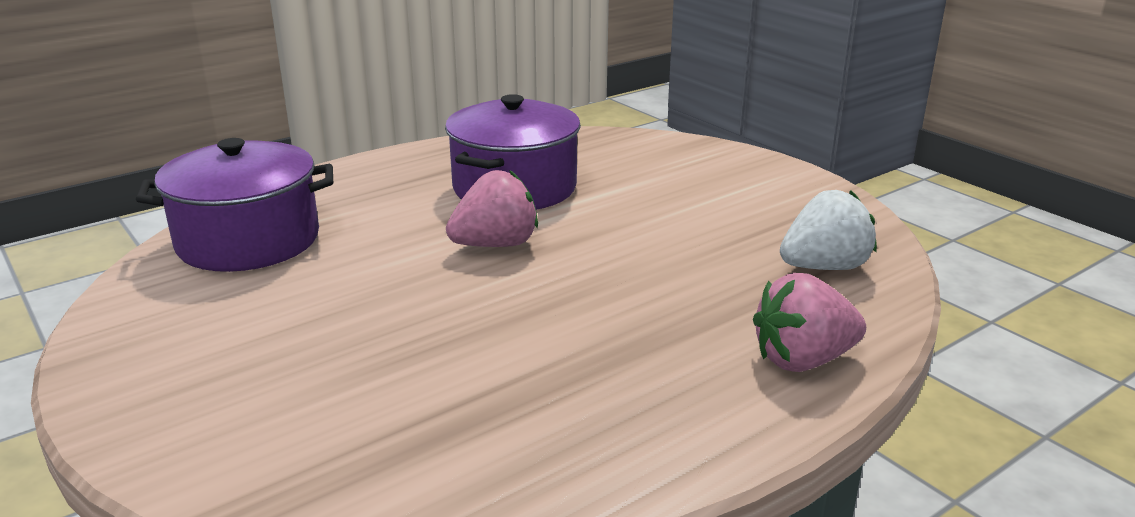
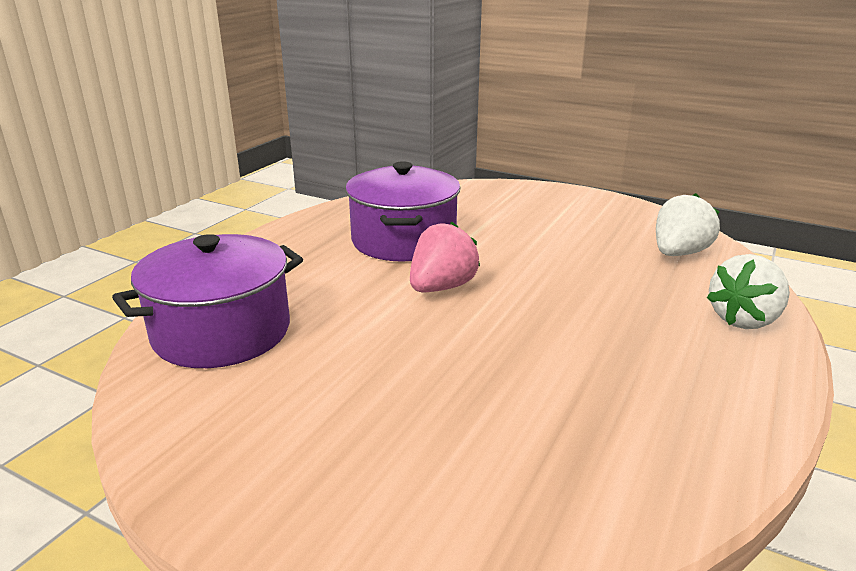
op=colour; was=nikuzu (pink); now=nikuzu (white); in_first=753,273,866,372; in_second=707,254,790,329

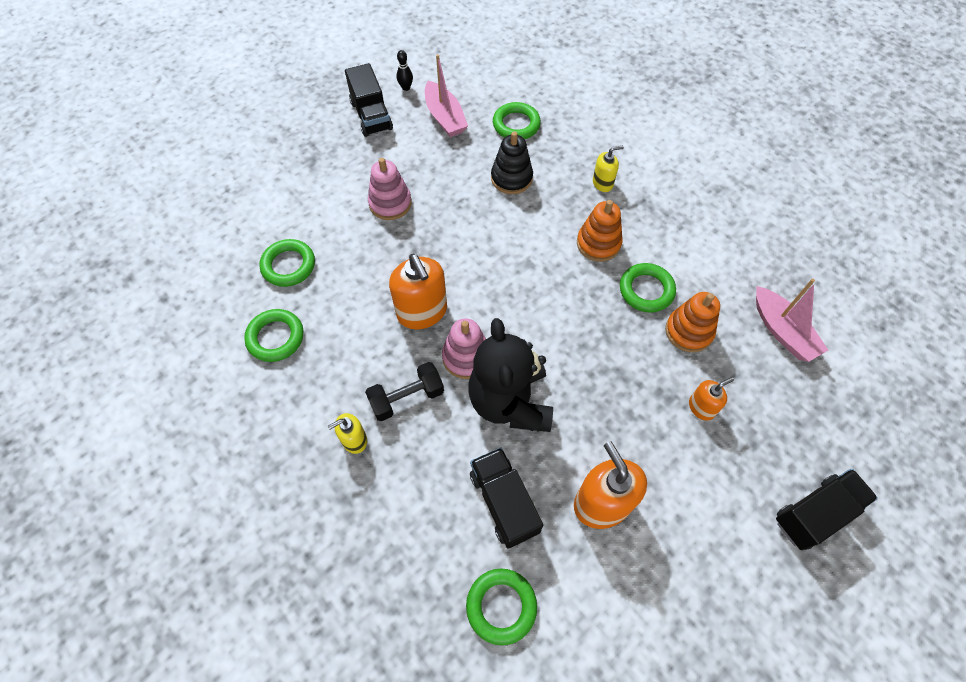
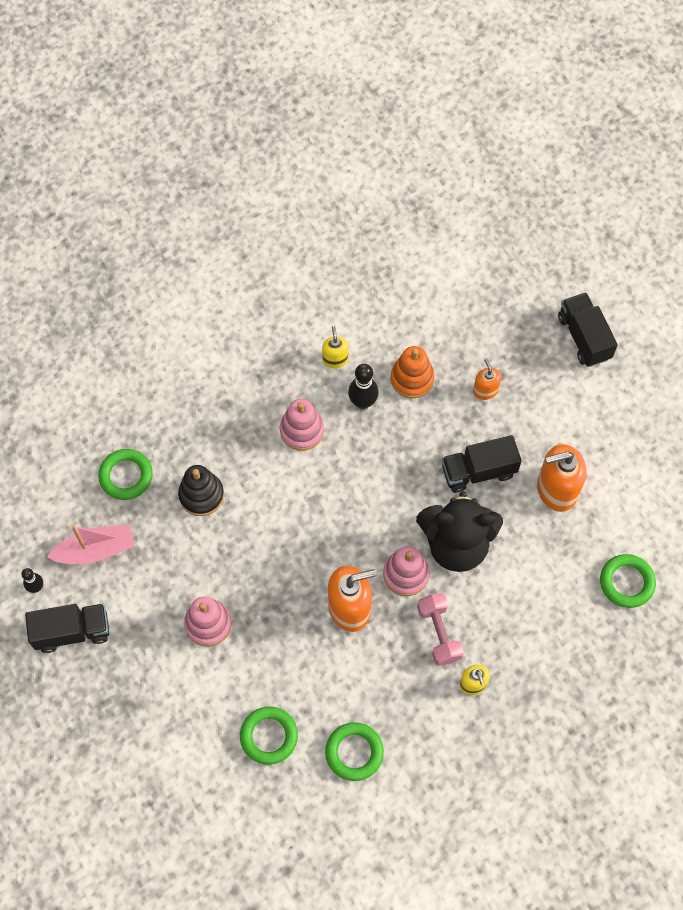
op=colour; was=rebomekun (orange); now=rebomekun (pink); in_first=577,200,623,262; in_second=280,399,324,451
op=relocated; was=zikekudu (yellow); in_first=593,146,624,192; in_second=322,326,348,368
op=exchanged; was=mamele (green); now=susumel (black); in_first=620,263,676,312; in_second=348,364,379,409
op=colour; was=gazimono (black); now=gazimono (pink); in_first=365,362,444,421; in_second=417,593,464,666
op=relocated; was=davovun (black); in_first=470,447,543,549; in_second=442,435,522,493
op=missing; was=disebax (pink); in_first=756,279,828,362

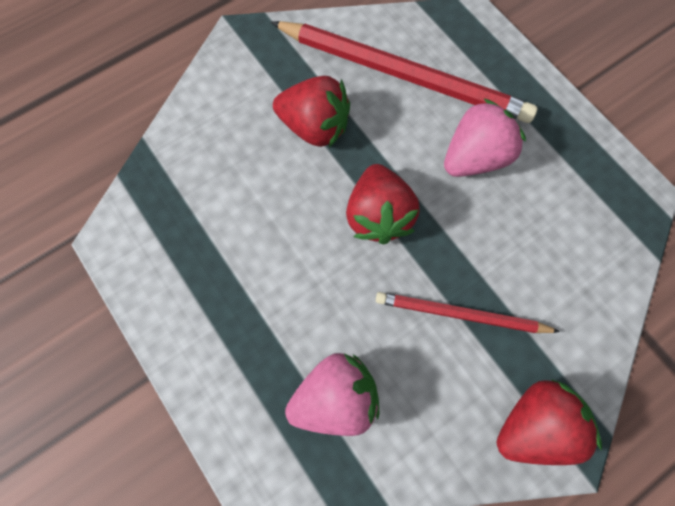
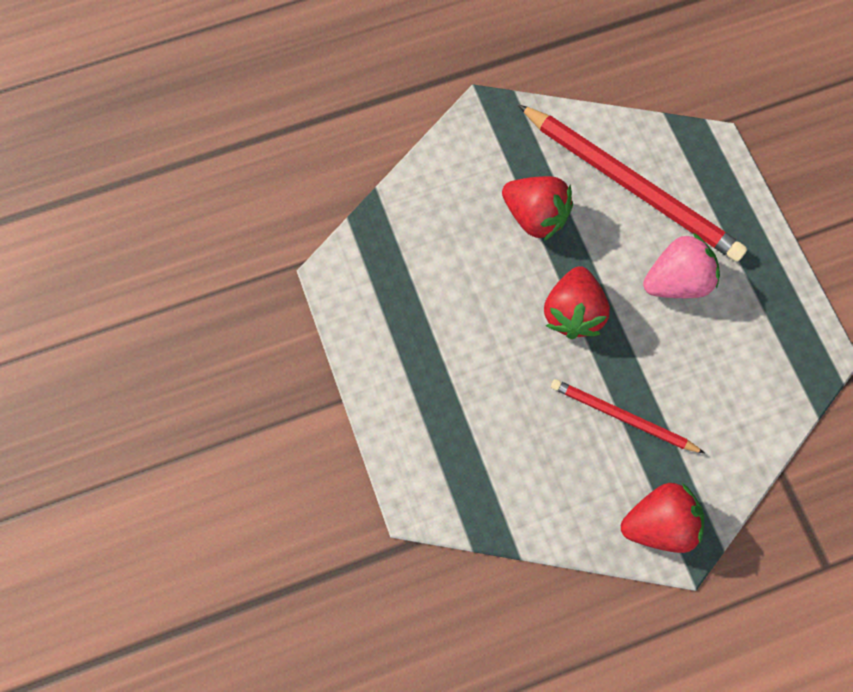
op=missing; was=nikuzu (pink); in_first=285,353,380,436

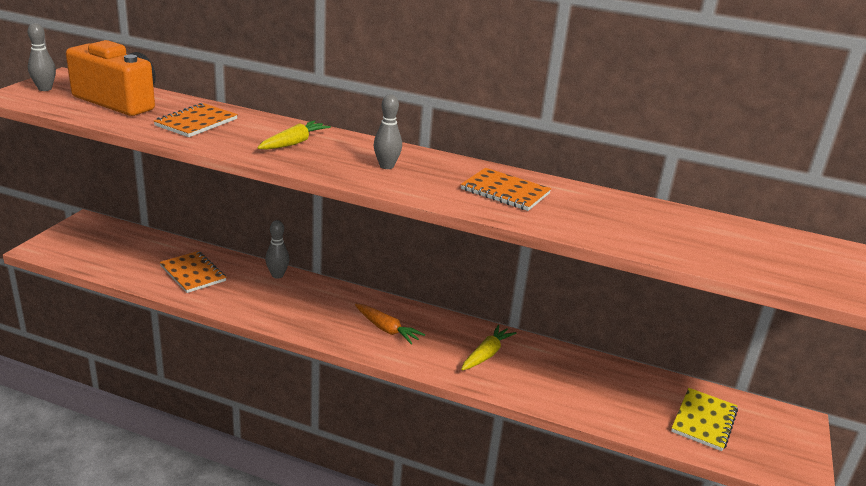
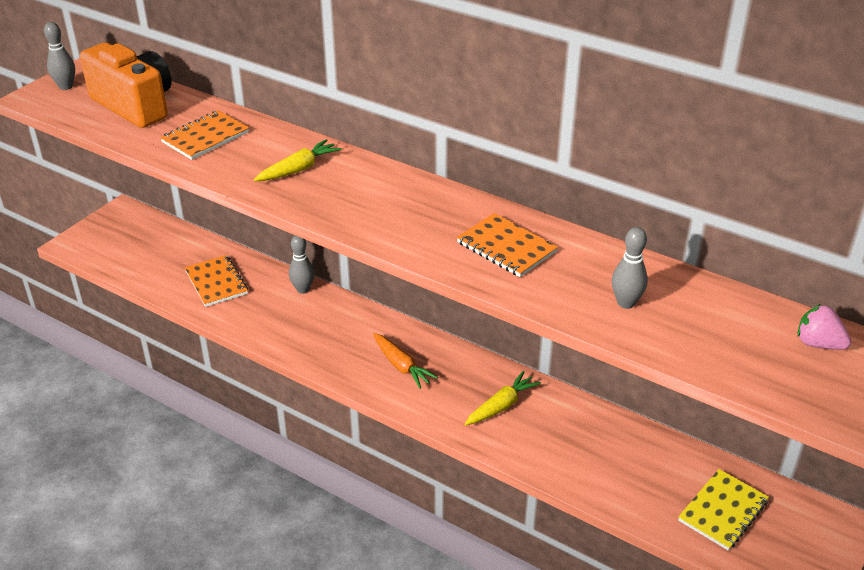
op=relocated; was=susumel (grey); in_first=374,94,402,169; in_second=612,227,648,309
op=appeared; now=nikuzu (pink); in_second=798,304,851,350

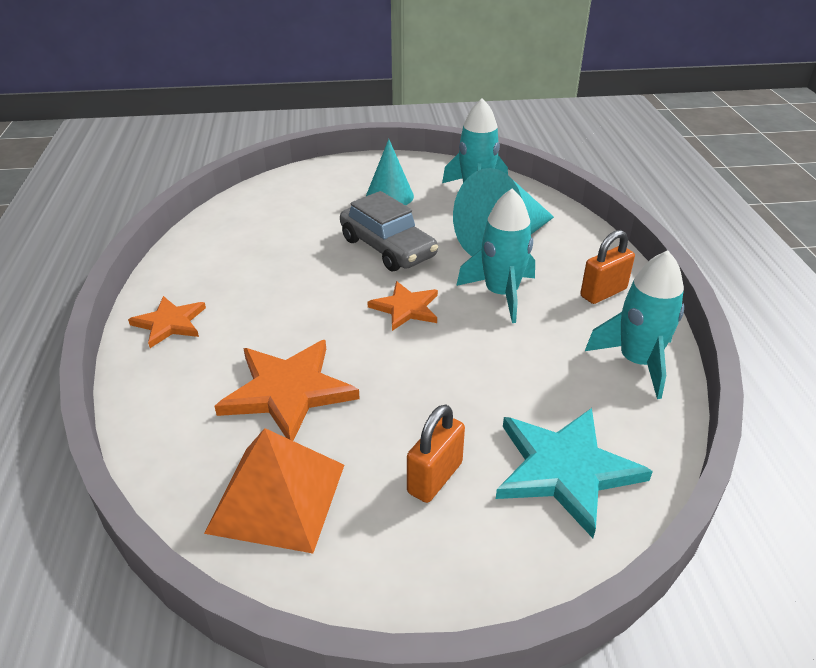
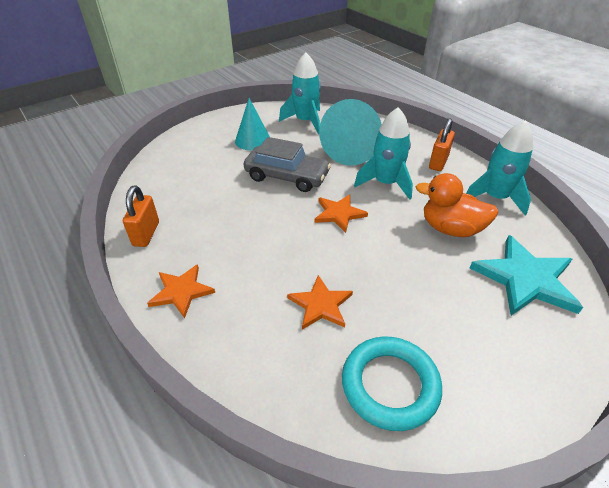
op=relocated; was=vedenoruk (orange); in_first=407,404,465,503; in_second=123,186,159,247
op=size; was=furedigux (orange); in_first=214,340,360,441; in_second=287,275,353,330; ratio=0.61
op=exchanged; was=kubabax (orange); now=mamele (turquoise); in_first=204,428,344,553; in_second=342,337,442,431
op=appeared; now=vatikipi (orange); in_second=415,173,499,237

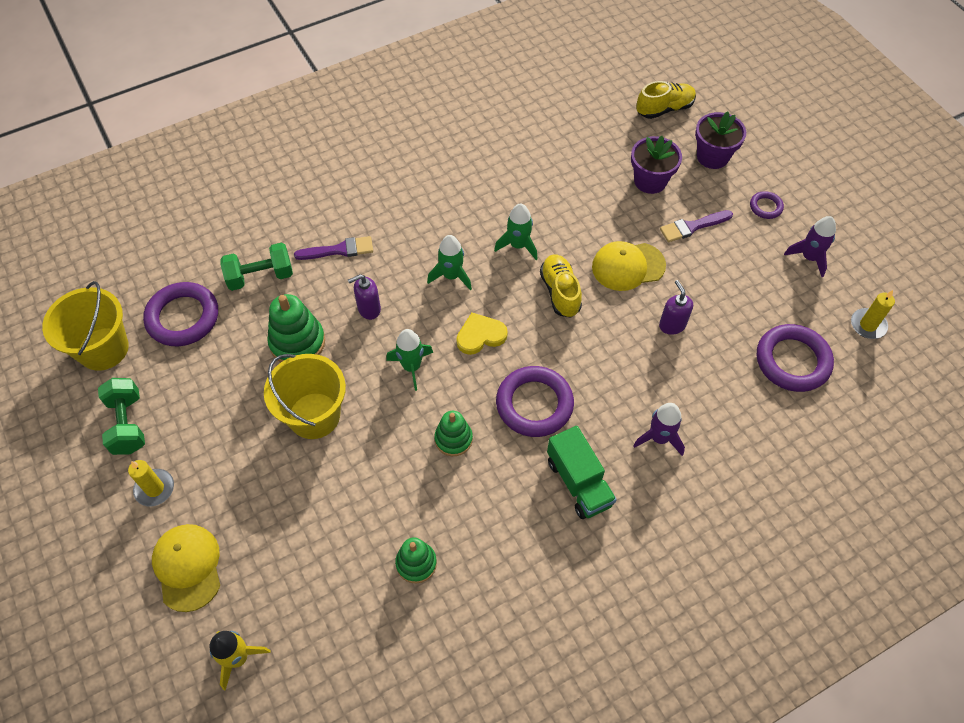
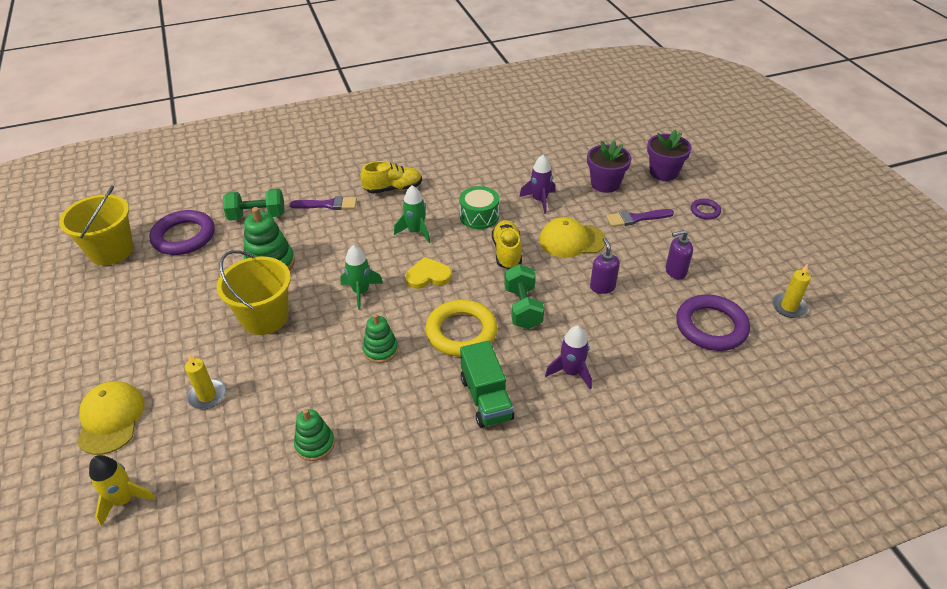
op=relocated; was=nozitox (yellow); in_first=128,460,174,506; in_second=185,354,226,409
op=relocated; was=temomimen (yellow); in_first=636,81,696,119; in_second=360,161,422,194
op=colour; was=mamele (purple); now=mamele (yellow); in_first=496,366,574,437; in_second=426,300,497,357
op=exchanged; was=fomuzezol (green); now=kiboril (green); in_first=494,204,537,260; in_second=459,186,499,229
op=relocated; was=gazimono (green); in_first=98,378,145,455; in_second=504,264,544,329
op=relocated; was=fomuzezol (purple); in_first=784,216,836,277; in_second=519,155,555,214
op=relocated; was=zikekudu (purple); in_first=348,274,381,320; in_second=665,230,693,280

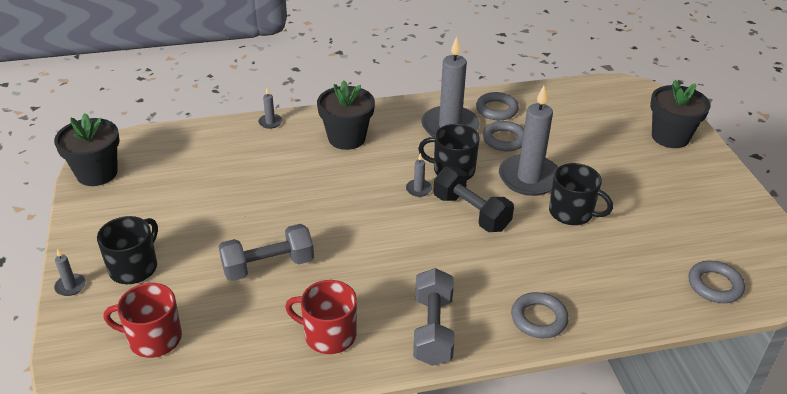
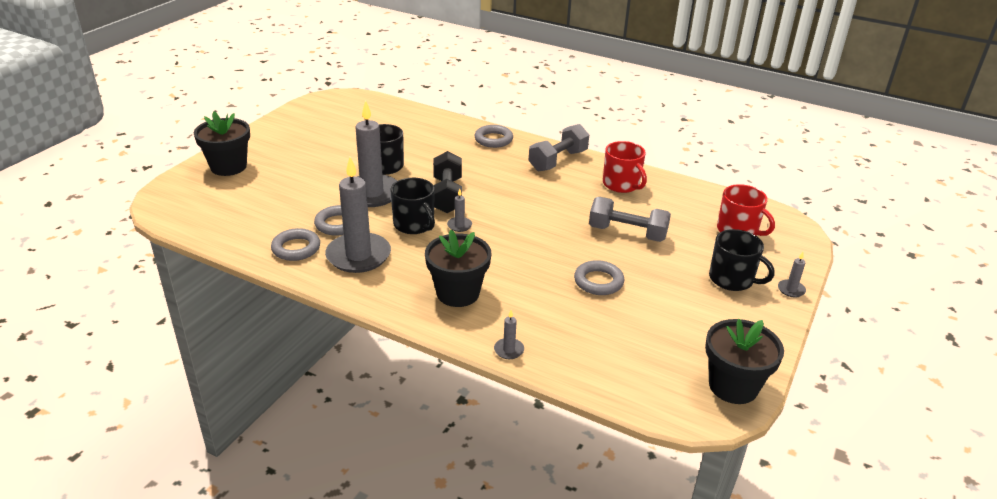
op=relocated; was=mamele (grey); in_first=688,261,745,303; in_second=574,260,624,295
op=spun; was=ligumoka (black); in_first=97,216,158,284; in_second=709,229,775,291; clockwise=-120

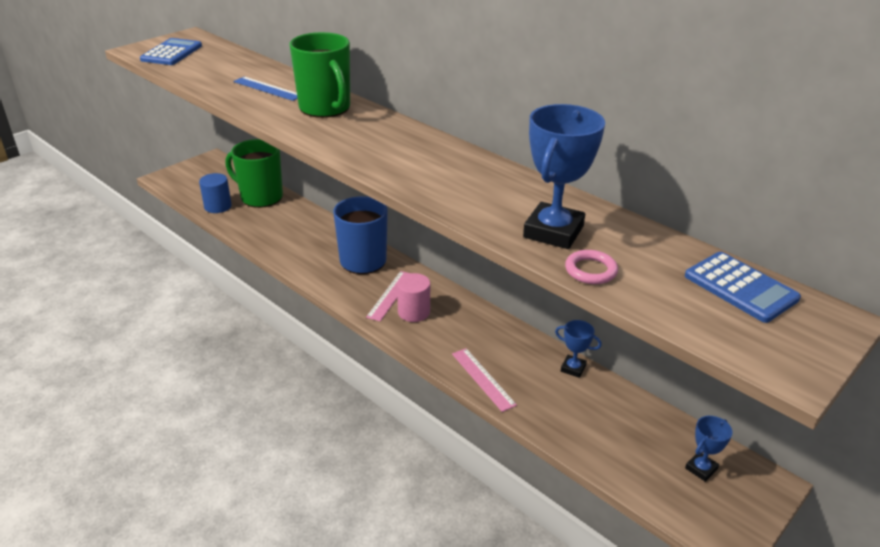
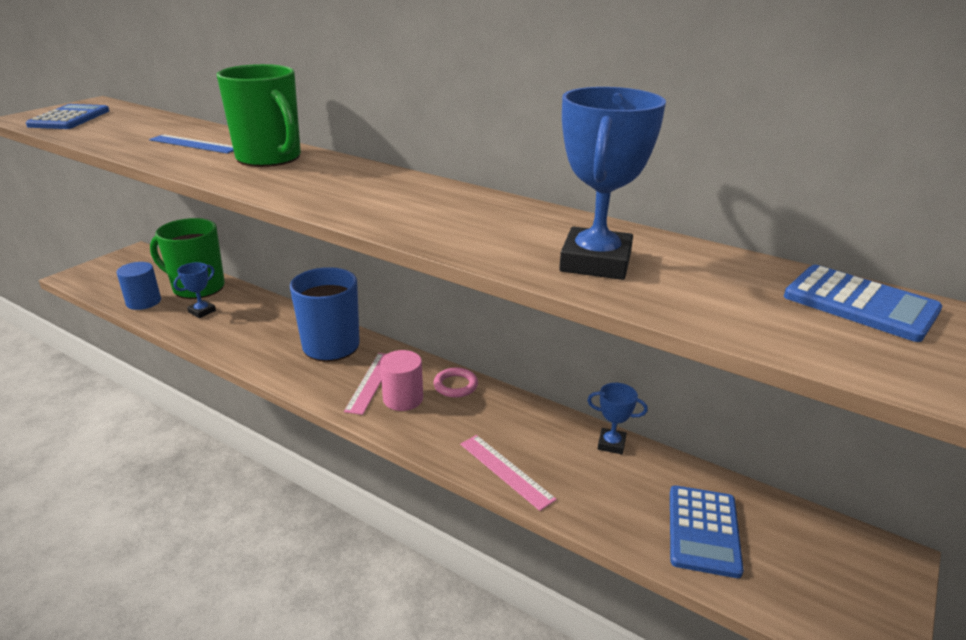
op=relocated; was=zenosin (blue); in_first=685,416,733,482; in_second=174,262,216,318
op=relocated; was=mamele (pink); in_first=565,250,618,284; in_second=433,368,478,398
op=appeared; now=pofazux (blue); in_second=670,485,743,578

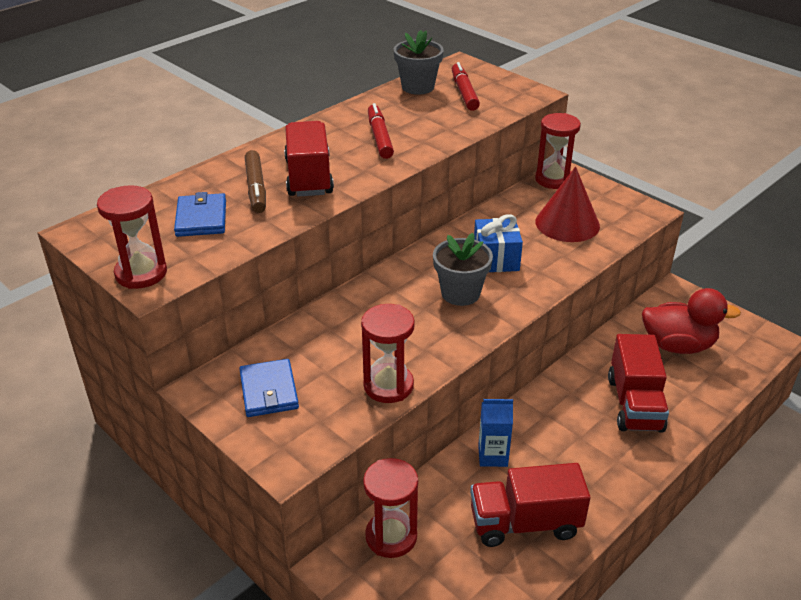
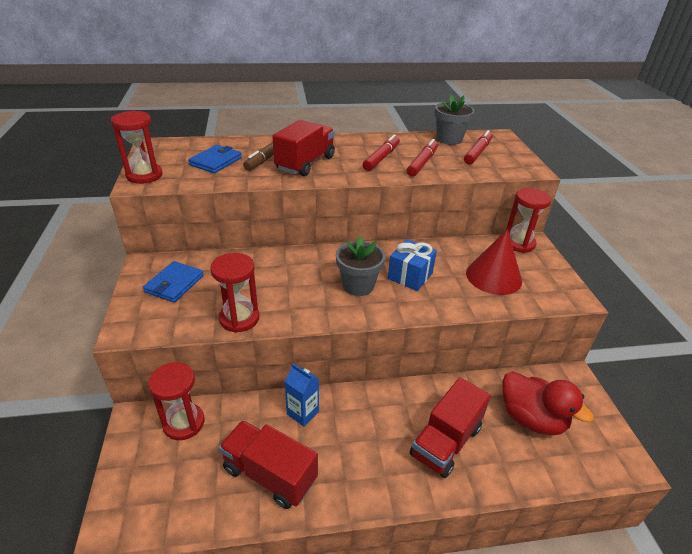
op=appeared; now=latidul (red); in_second=407,139,438,177

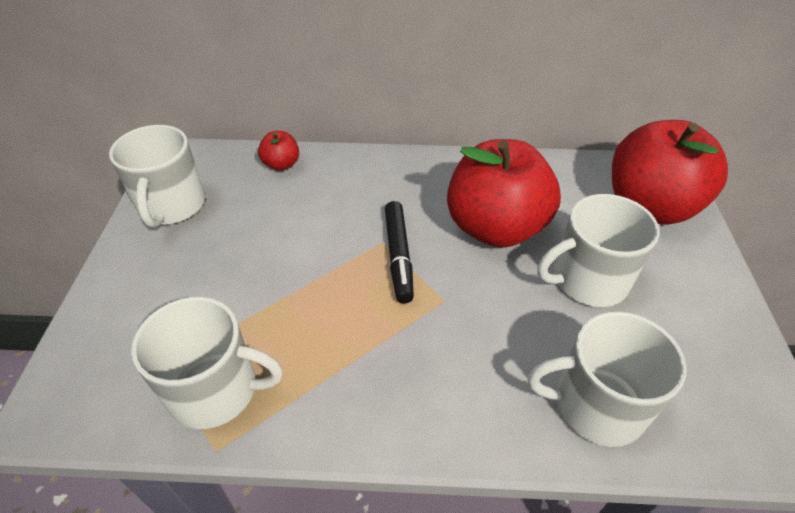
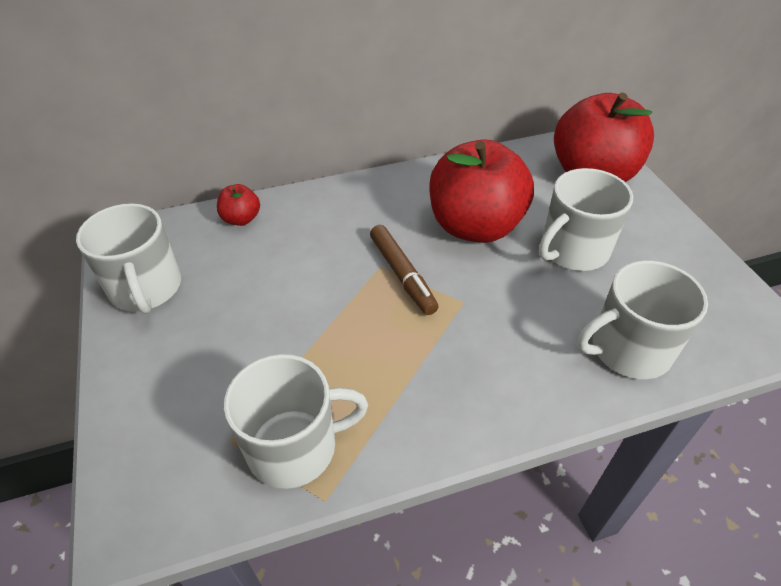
op=colour; was=latidul (black); now=latidul (brown); in_first=385,201,414,304; in_second=370,225,439,315

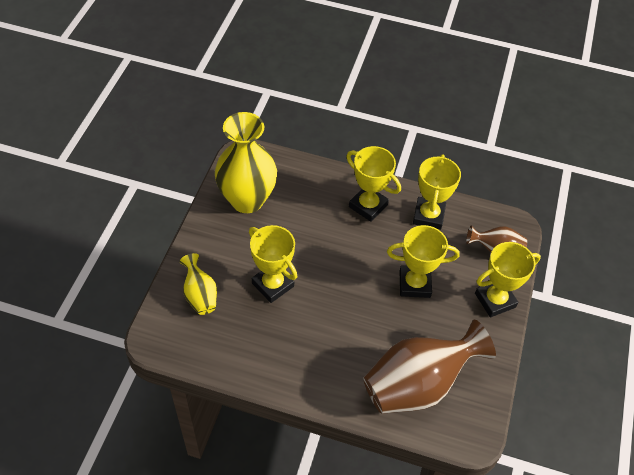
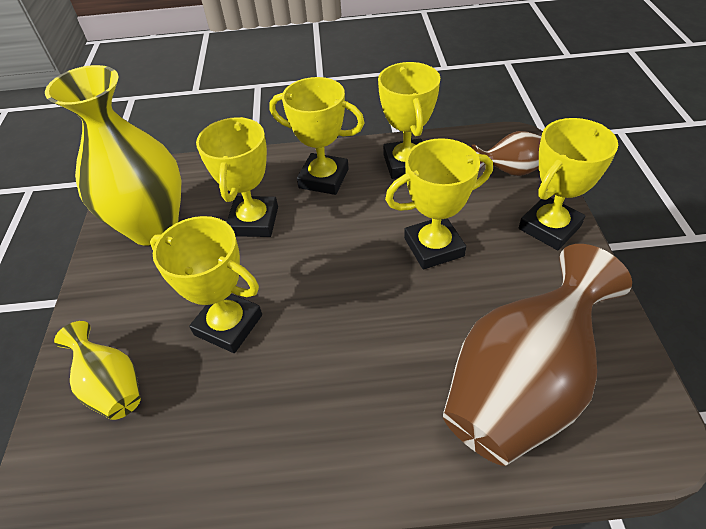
op=appeared; now=zenosin (yellow); in_second=196,117,278,237

